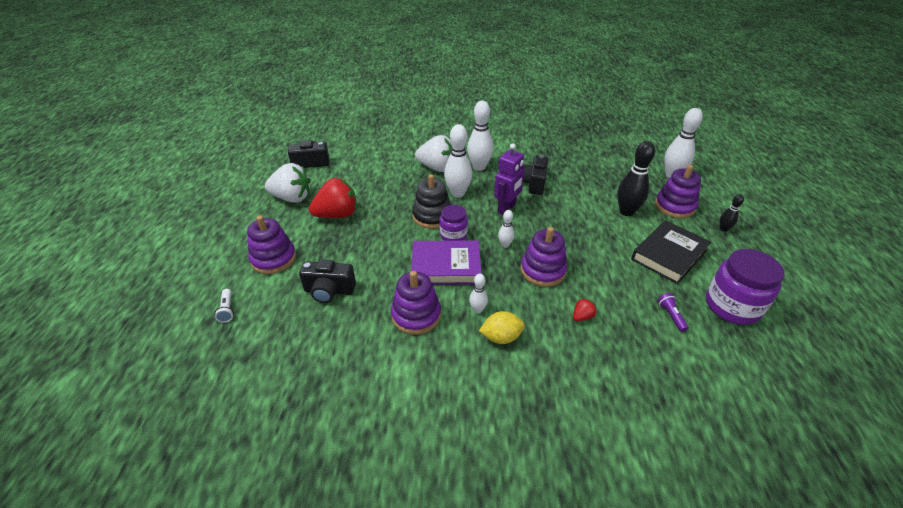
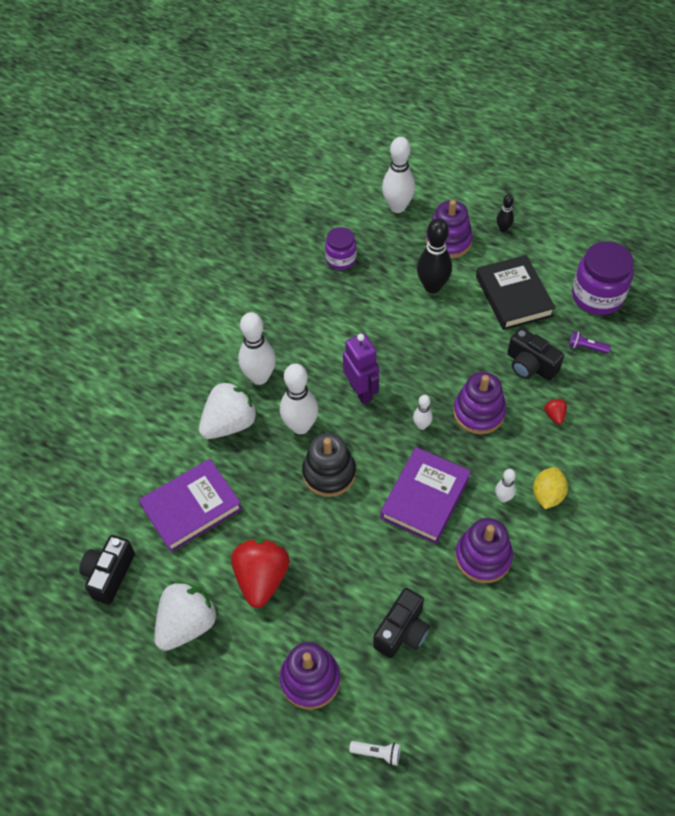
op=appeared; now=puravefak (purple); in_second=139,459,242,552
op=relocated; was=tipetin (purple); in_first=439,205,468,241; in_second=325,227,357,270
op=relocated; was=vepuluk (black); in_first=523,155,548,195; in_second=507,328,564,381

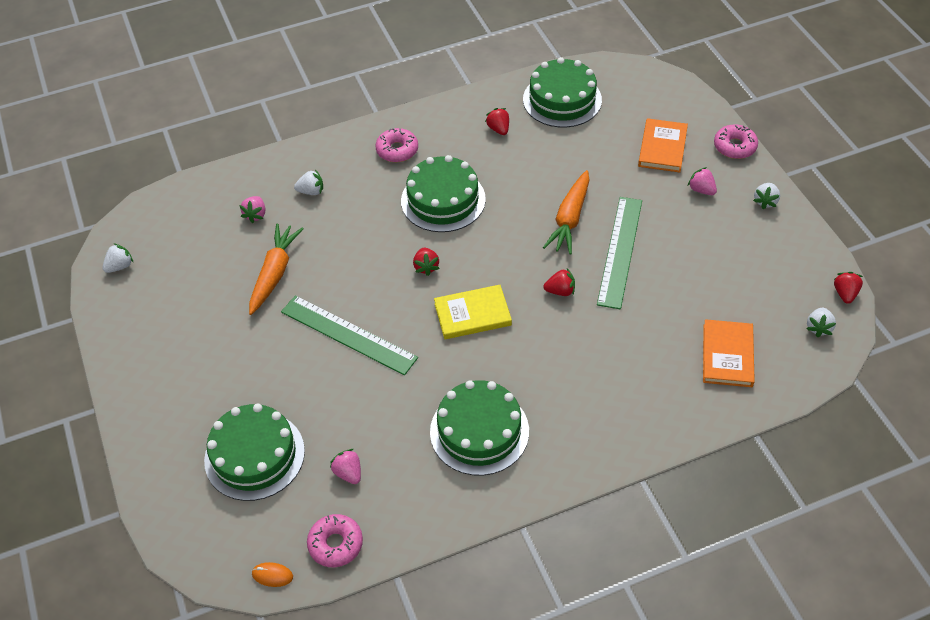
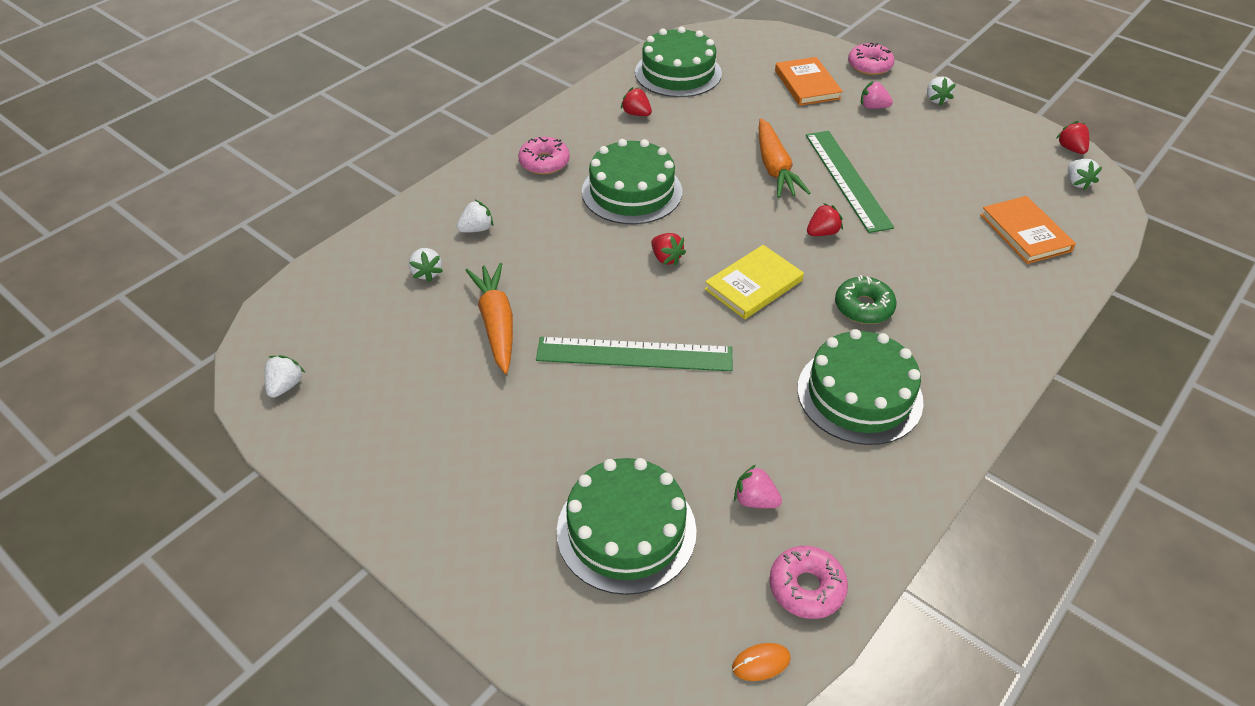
op=colour; was=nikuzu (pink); now=nikuzu (white); in_first=239,196,265,223; in_second=409,248,443,282
op=appeared; now=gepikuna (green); in_second=835,275,897,324

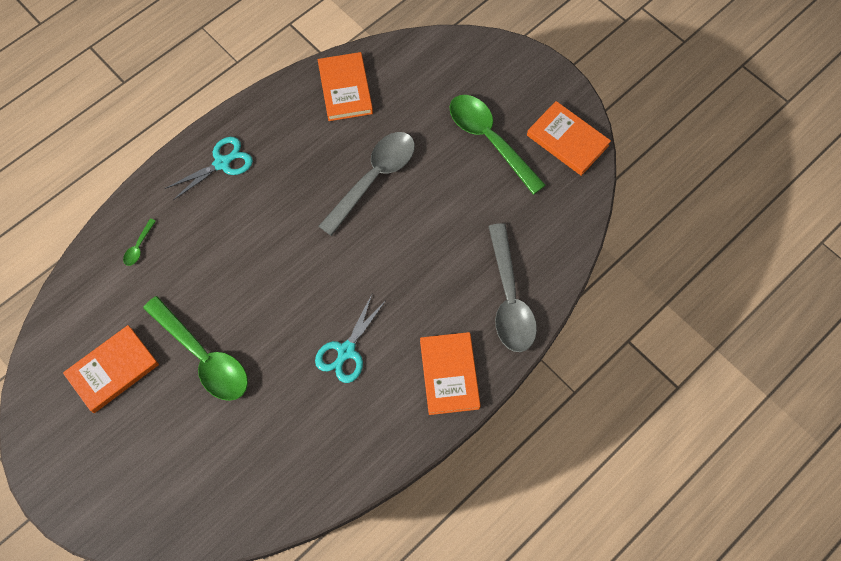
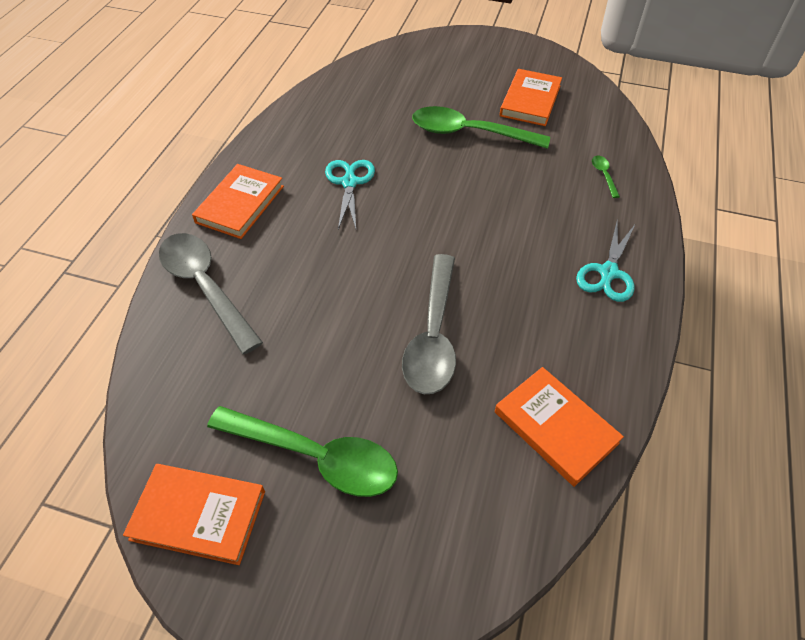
op=spun; was=puravefak (orange); in_first=420,332,481,415; in_second=192,164,284,239; clockwise=60

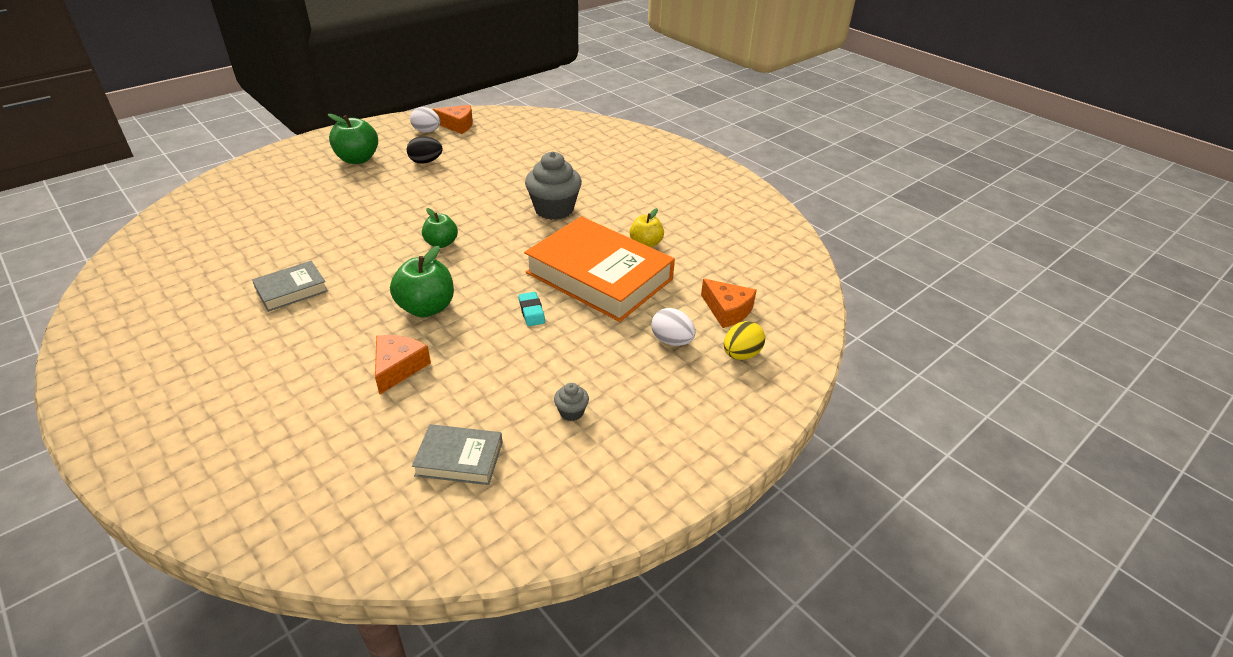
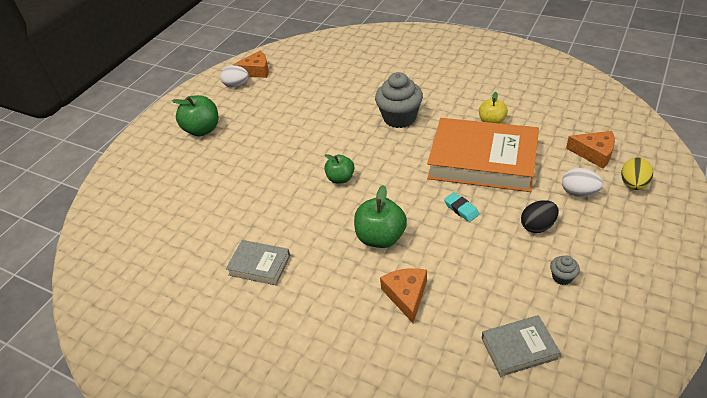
op=spun; was=puravefak (grey); in_first=252,261,328,312; in_second=226,240,290,285; clockwise=75
op=relocated; was=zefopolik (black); in_first=407,136,442,164; in_second=521,200,559,233

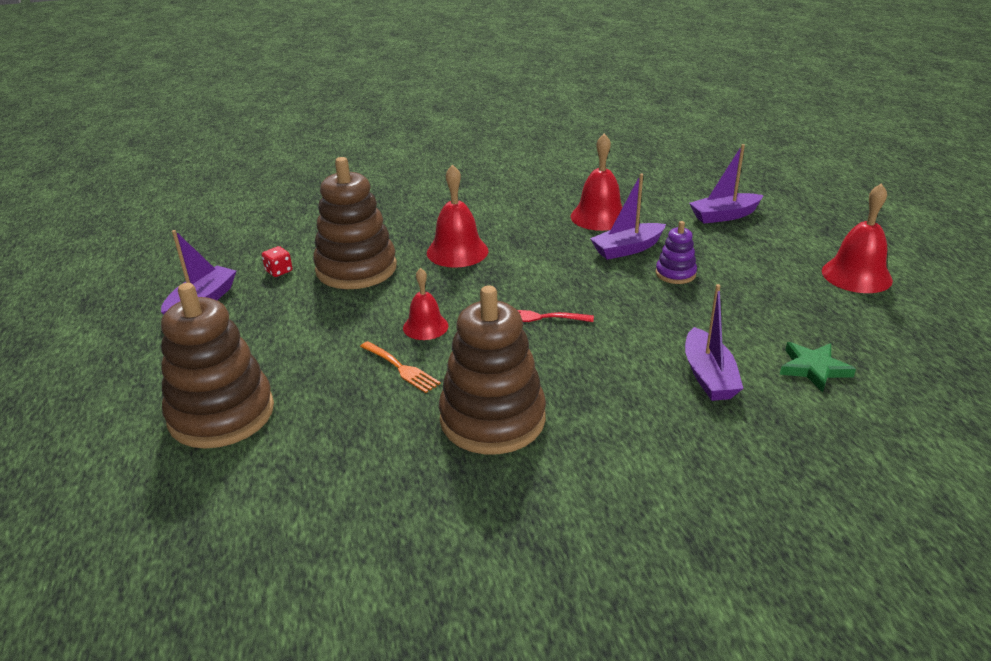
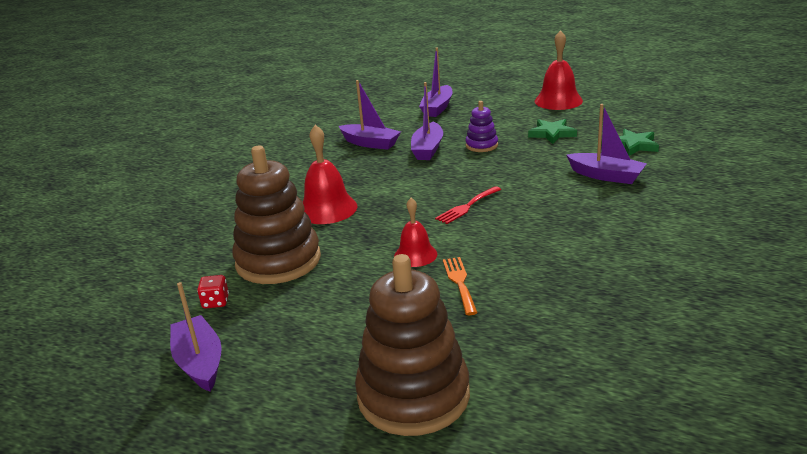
op=exchanged; was=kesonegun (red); now=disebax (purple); in_first=571,134,623,231; in_second=339,80,401,150
op=spun; was=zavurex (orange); in_first=360,341,441,393; in_second=443,257,478,315; clockwise=-90
op=appeared; now=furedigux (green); in_second=528,119,577,144
op=missing; was=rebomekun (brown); in_first=439,286,546,454

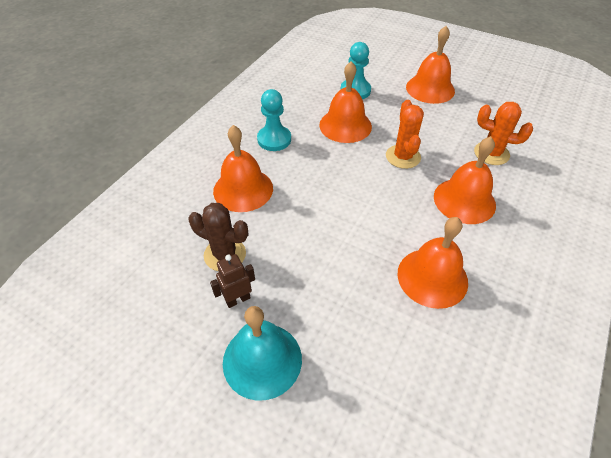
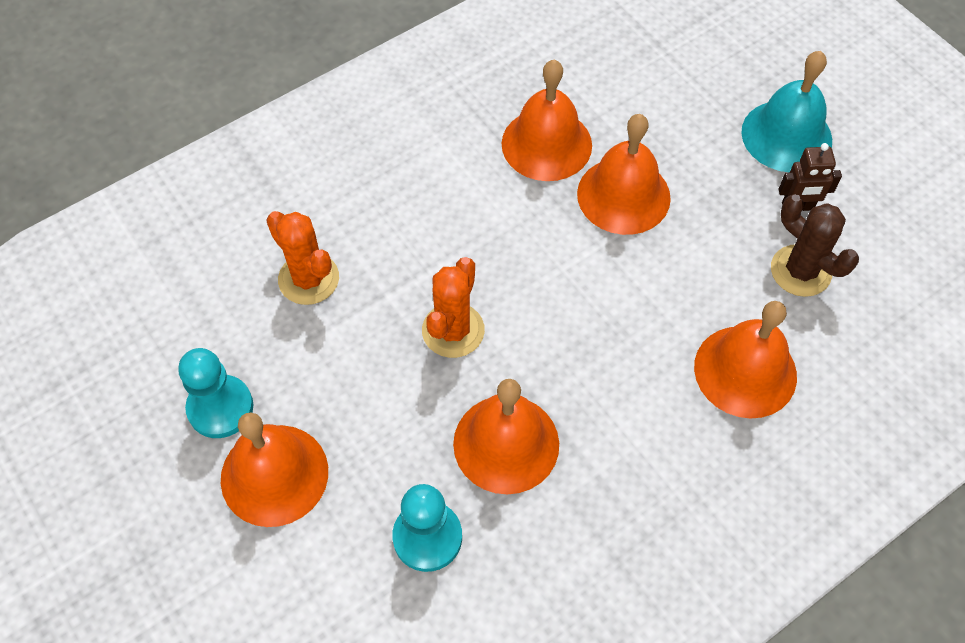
op=relocated; was=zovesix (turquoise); in_first=257,89,291,151; in_second=178,348,253,438
op=relocated; was=kesonegun (orange); in_first=434,136,496,224; in_second=577,114,671,235

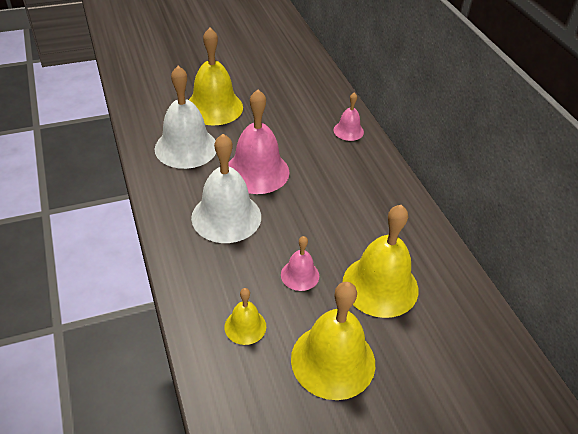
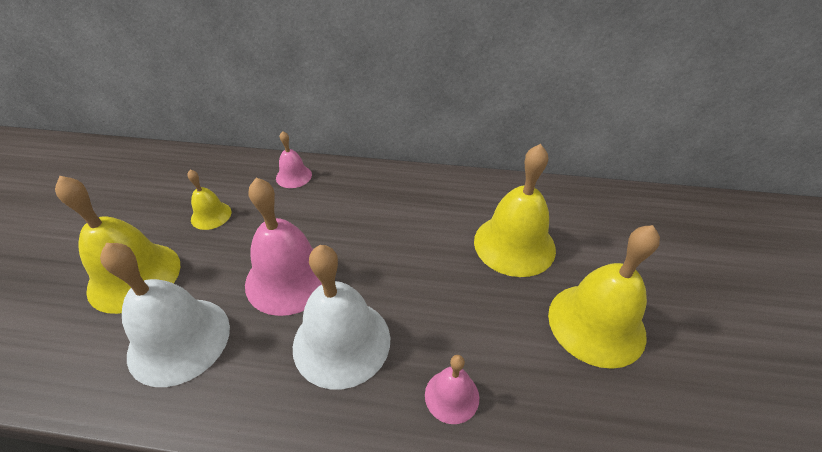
op=relocated; was=kesonegun (yellow); in_first=225,288,266,345; in_second=187,170,231,230
op=relocated; was=kesonegun (pink); in_first=281,236,319,291; in_second=425,355,479,424

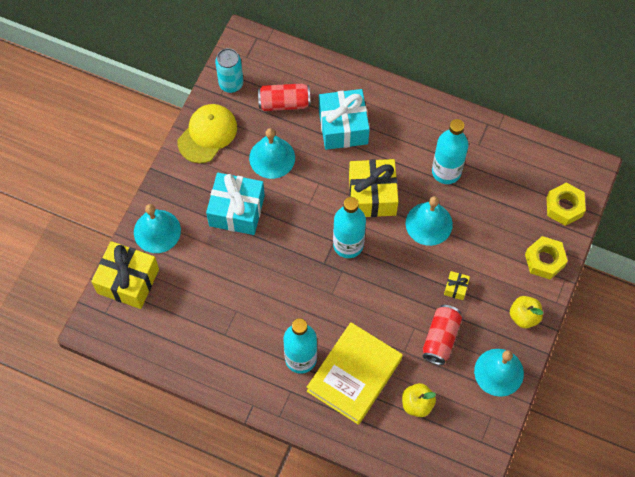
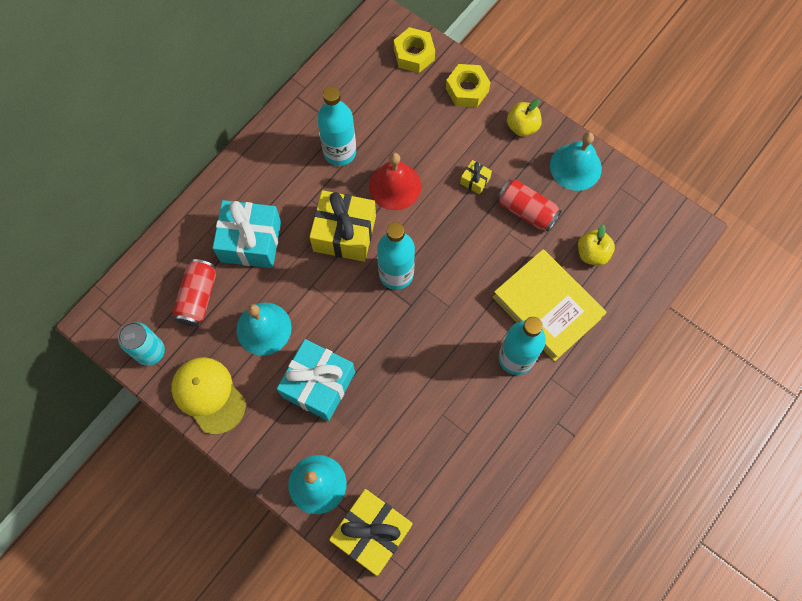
op=colour; was=kesonegun (turquoise); now=kesonegun (red); in_first=406,196,453,246; in_second=369,153,421,210

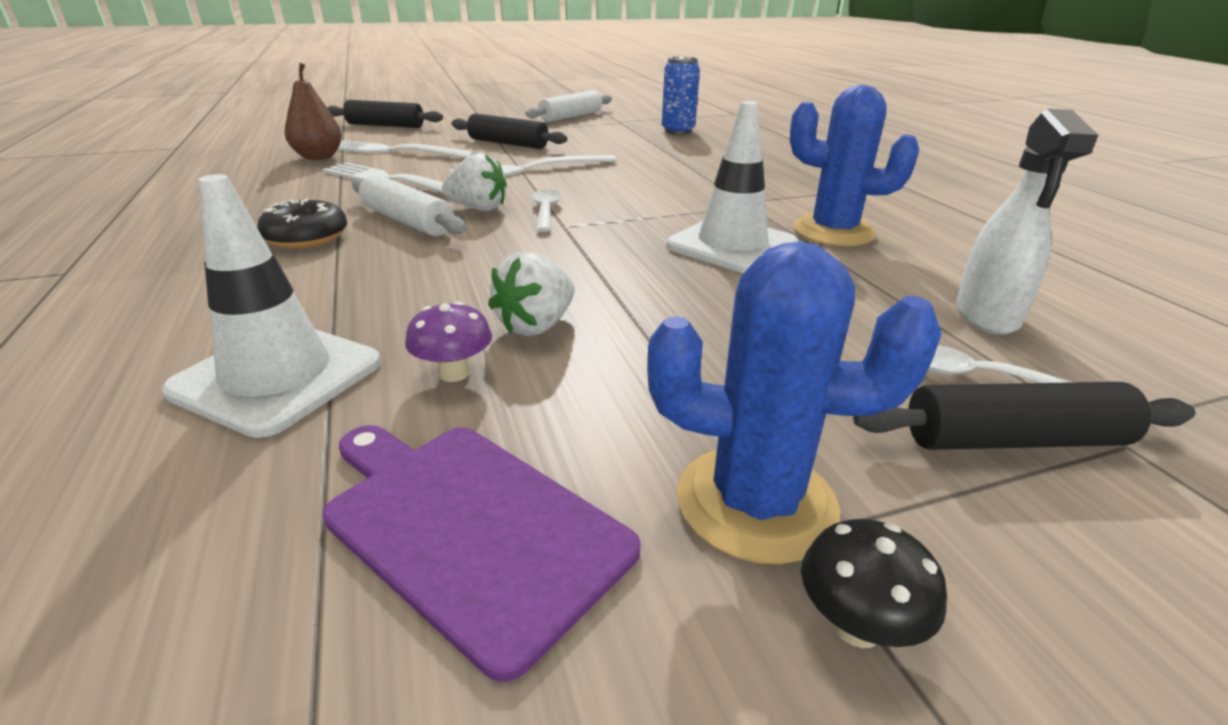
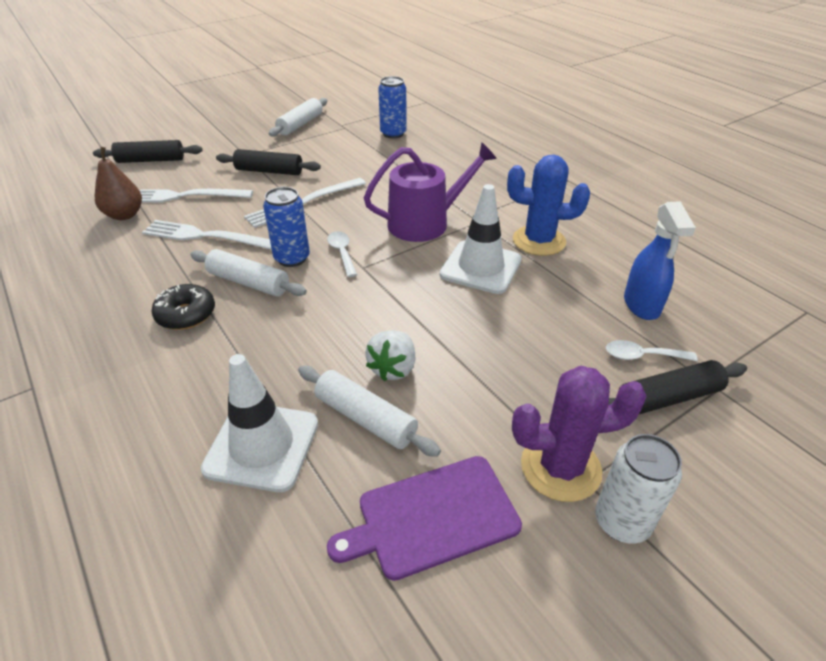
op=exchanged; was=nikuzu (white); now=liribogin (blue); in_first=442,153,507,211; in_second=263,187,310,267
op=exchanged; was=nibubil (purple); now=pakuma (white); in_first=405,302,492,382; in_second=298,366,441,457
op=spun; was=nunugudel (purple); in_first=322,425,641,682; in_second=327,456,522,581; clockwise=-45
op=appeared; now=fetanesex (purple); in_second=364,142,497,242
op=colour; was=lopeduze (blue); now=lopeduze (purple); in_first=647,242,942,564; in_second=512,366,647,502
op=exchanged; was=nibubil (black); now=liribogin (white); in_first=801,519,947,648; in_second=595,434,682,544
op=colour; was=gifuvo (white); now=gifuvo (blue); in_first=956,109,1098,335; in_second=624,201,696,320

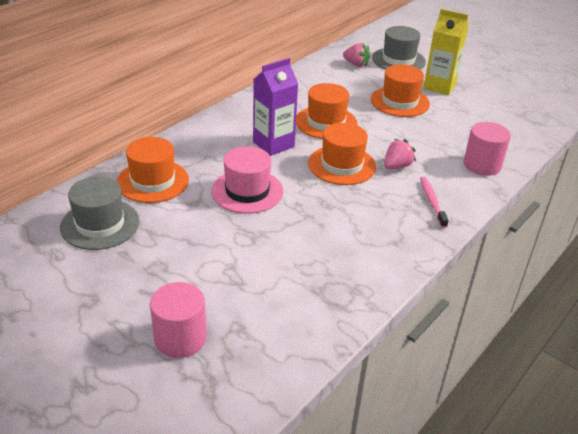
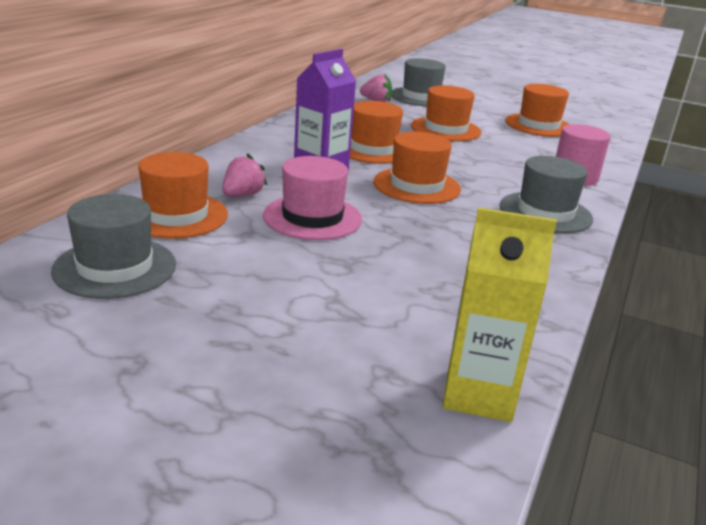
op=relocated; was=nikuzu (pink); in_first=384,139,416,169; in_second=222,153,267,197
op=relocated; was=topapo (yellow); in_first=423,9,468,95; in_second=443,207,557,422
op=exchanged; was=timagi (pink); now=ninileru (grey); in_first=420,177,449,228; in_second=500,156,593,233
op=appeared; now=ninileru (orange); in_second=505,84,570,137
op=missing; was=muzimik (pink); in_first=150,282,207,358

